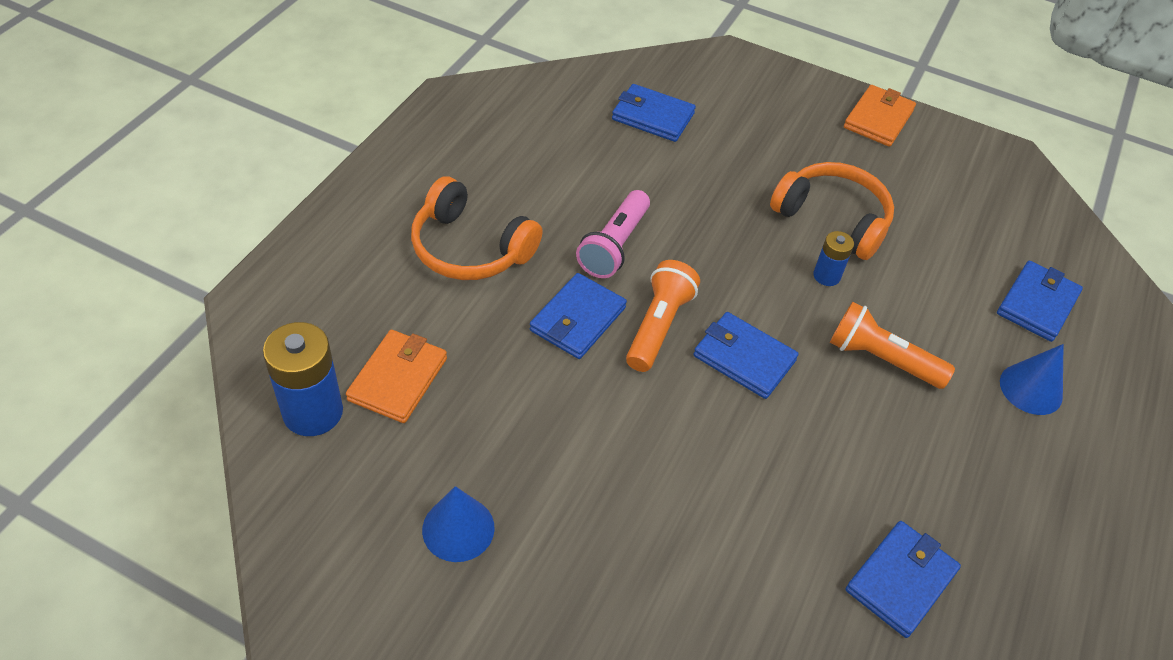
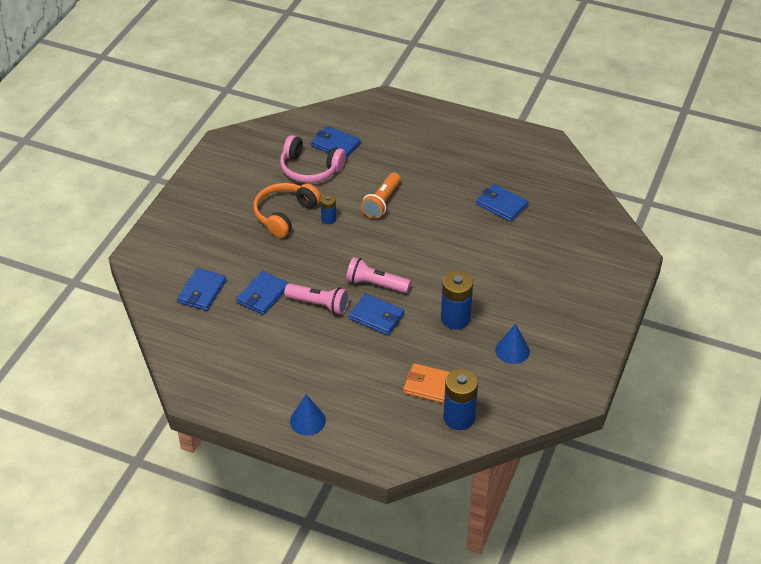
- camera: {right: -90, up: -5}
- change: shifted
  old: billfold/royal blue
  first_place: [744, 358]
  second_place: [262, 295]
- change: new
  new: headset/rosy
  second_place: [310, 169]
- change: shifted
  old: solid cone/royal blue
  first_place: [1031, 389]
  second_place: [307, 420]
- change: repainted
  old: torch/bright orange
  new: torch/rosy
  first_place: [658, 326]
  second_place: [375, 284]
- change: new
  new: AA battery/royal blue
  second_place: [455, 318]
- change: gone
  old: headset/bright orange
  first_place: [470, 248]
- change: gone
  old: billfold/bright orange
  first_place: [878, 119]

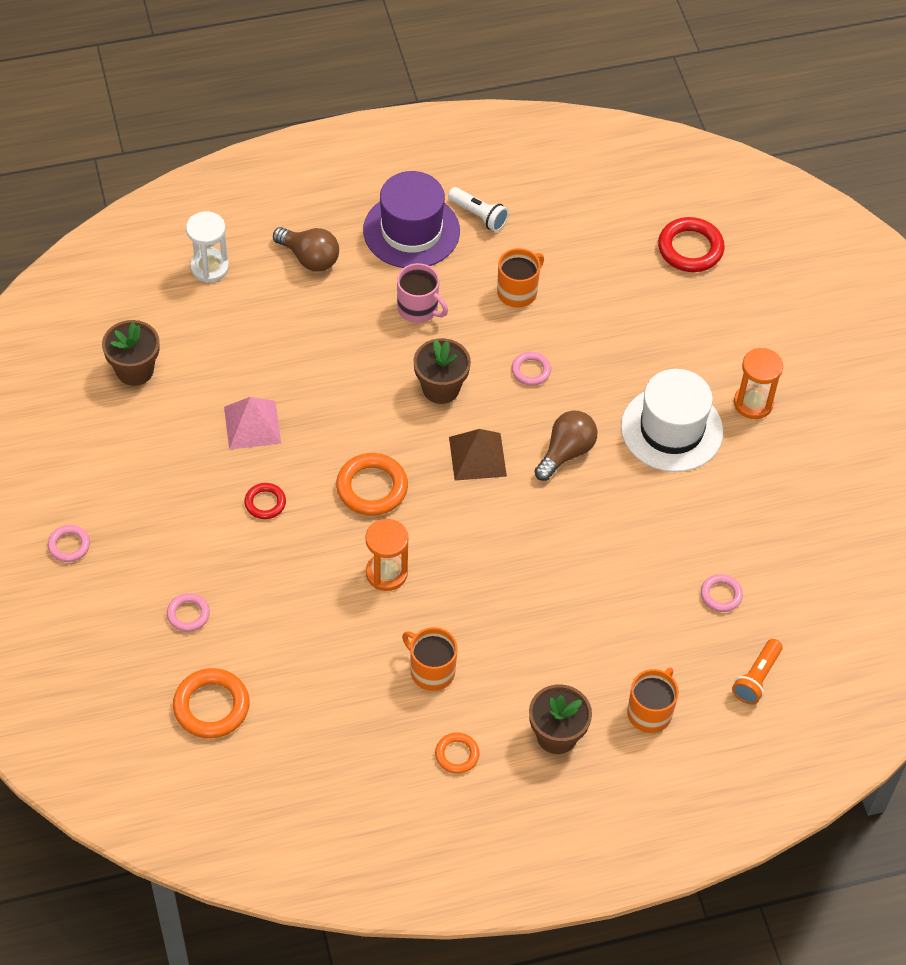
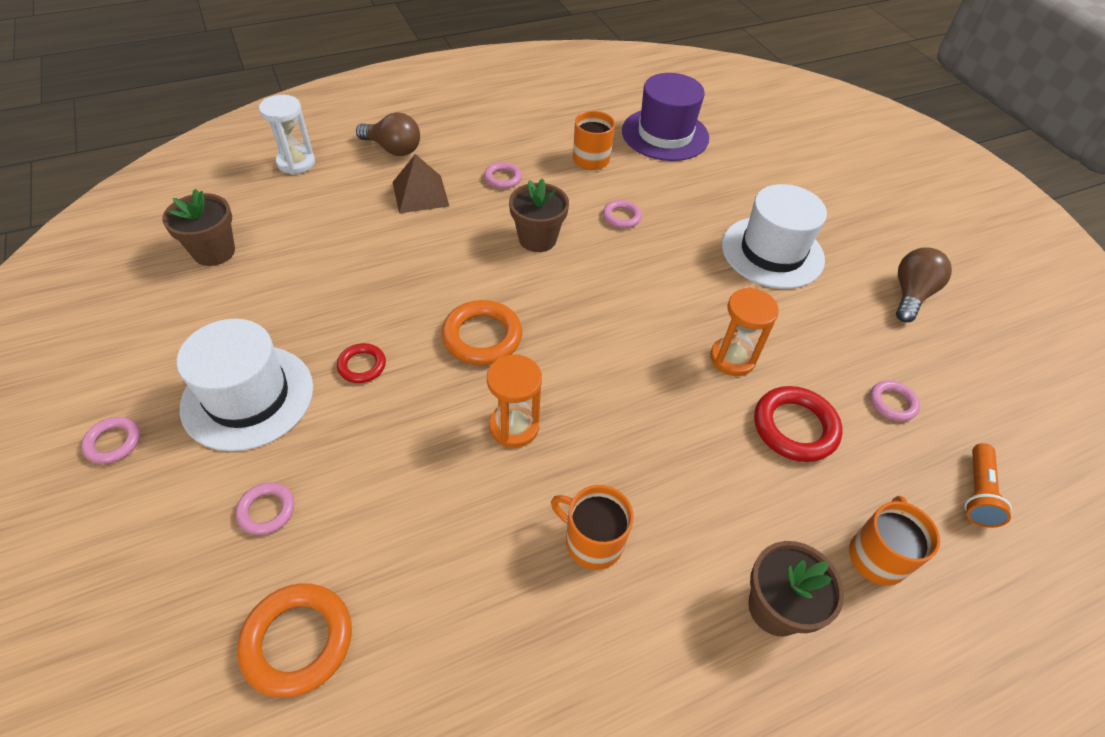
- camera: {right: -10, up: -5}
- change: new
  new: top hat/pure white
  second_place: [248, 397]
- change: shifted
  old: solid pyramid/russet
  first_place: [477, 456]
  second_place: [420, 194]
- change: swapped
  old: tea mug/rosy
  new: torus/rosy
  first_place: [418, 309]
  second_place: [503, 178]
- change: shifted
  old: top hat/purple
  first_place: [411, 231]
  second_place: [665, 134]
- change: shifted
  old: hourglass/bright orange
  first_place: [753, 403]
  second_place: [732, 358]
- change: shifted
  old: torus/scarlet
  first_place: [690, 248]
  second_place: [795, 427]
- change: shifted
  old: light bulb/russet
  first_place: [566, 452]
  second_place: [911, 295]
- change: gone
  old: solid pyramid/rosy
  first_place: [252, 424]
- change: gone
  old: torus/bright orange
  first_place: [457, 755]
- change: gone
  old: torch/pure white
  first_place: [478, 215]

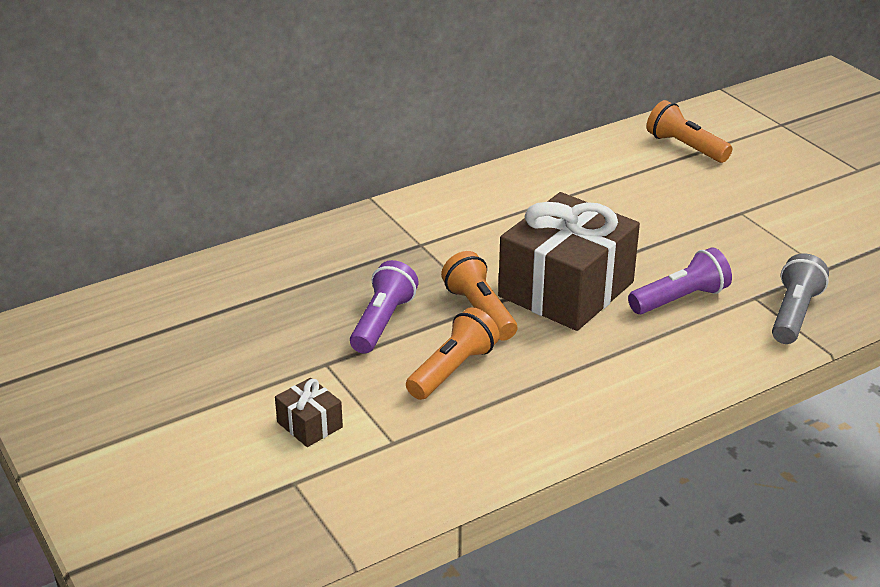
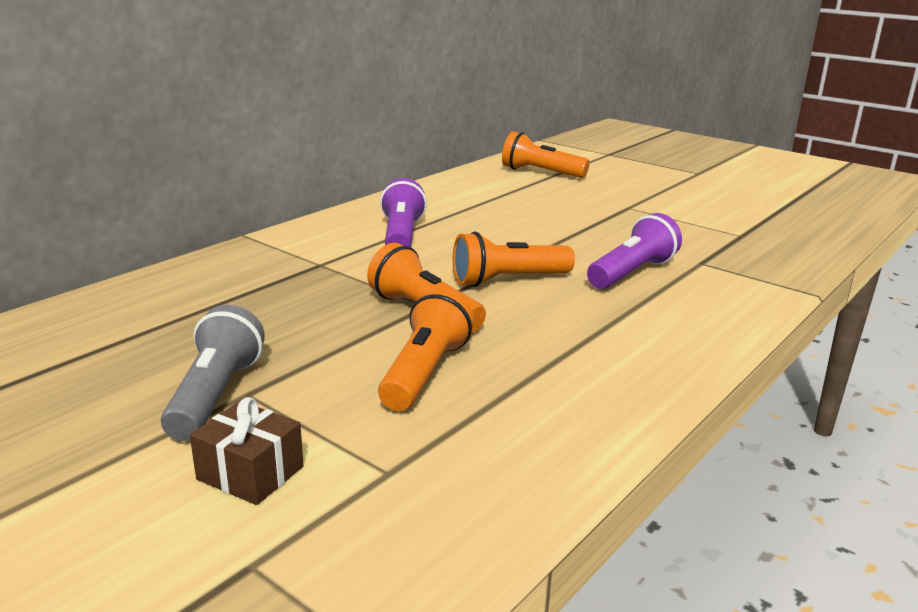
- camera: {right: -20, up: -10}
- change: shifted
  old: torch/grey
  first_place: [794, 314]
  second_place: [215, 395]
- change: shifted
  old: torch/purple
  first_place: [382, 322]
  second_place: [401, 235]
- change: swapped
  old: gift/russet
  new: torch/bright orange
  first_place: [566, 289]
  second_place: [508, 280]

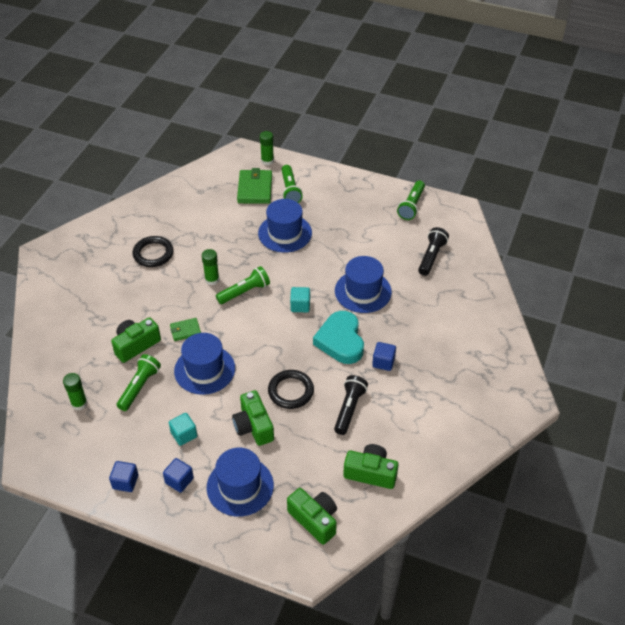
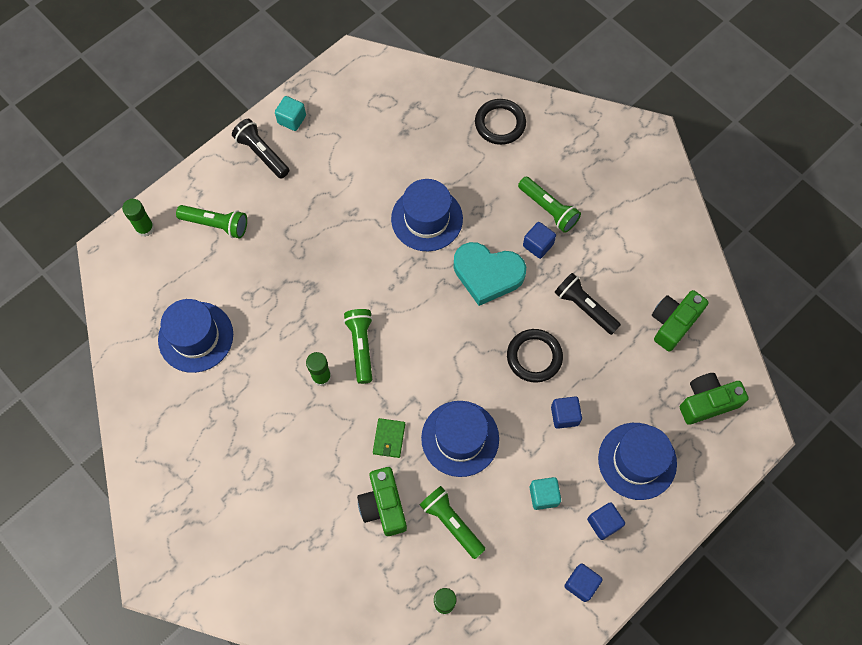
- camera: {right: -65, up: 20}
- change: shifted
  old: top hat/royal blue
  first_place: [285, 233]
  second_place: [195, 337]
- change: shifted
  old: torch/black
  first_place: [431, 257]
  second_place: [262, 153]
- change: shifted
  old: block/teal
  first_place: [300, 306]
  second_place: [292, 119]
- change: shifted
  old: torus/black
  first_place: [153, 254]
  second_place: [500, 124]
- change: shifted
  old: torch/green
  first_place: [411, 206]
  second_place: [548, 209]
- change: swapped
  old: camera/green
  new: block/royal blue
  first_place: [253, 426]
  second_place: [564, 415]
- change: gone
  old: billfold/green
  first_place: [255, 189]

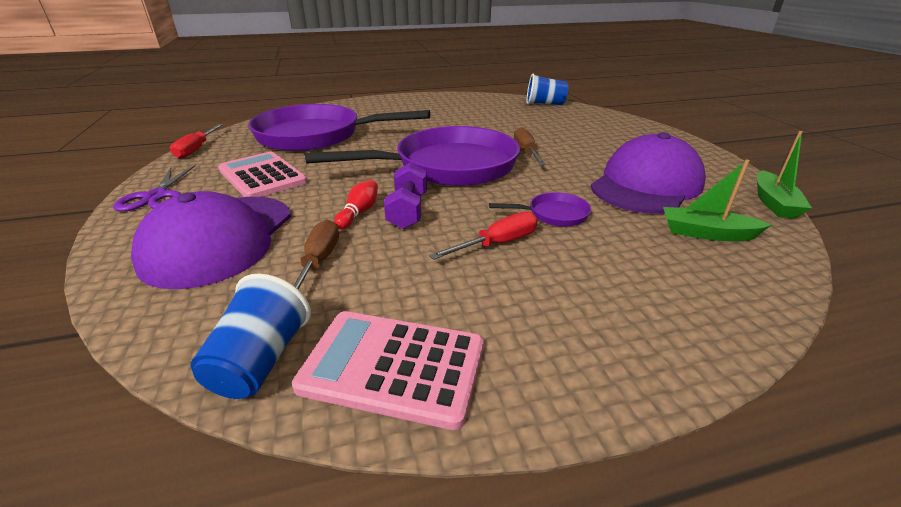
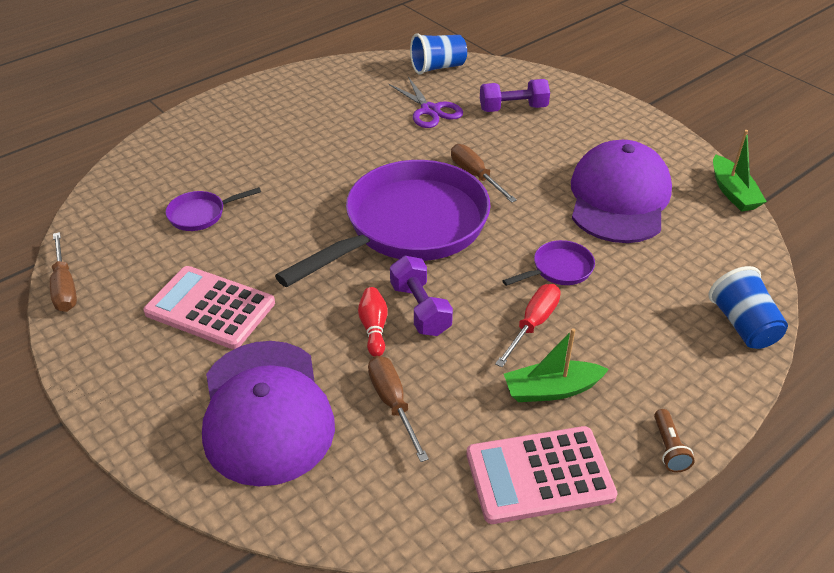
- camera: {right: -25, up: 10}
- change: repainted
  old: flat screwdriver/scarlet
  new: flat screwdriver/russet
  first_place: [197, 149]
  second_place: [65, 286]
- change: scaled
  old: skillet/purple
  first_place: [316, 136]
  second_place: [201, 214]
  factor: 0.4
- change: shifted
  old: pair of scissors/purple
  first_place: [156, 196]
  second_place: [430, 110]
- change: new
  new: free weight/purple
  second_place: [513, 108]
- change: shifted
  old: toy boat/green
  first_place: [706, 233]
  second_place: [551, 390]
- change: new
  new: torch/russet
  second_place: [669, 448]
- change: shifted
  old: cup/royal blue
  first_place: [260, 360]
  second_place: [743, 325]

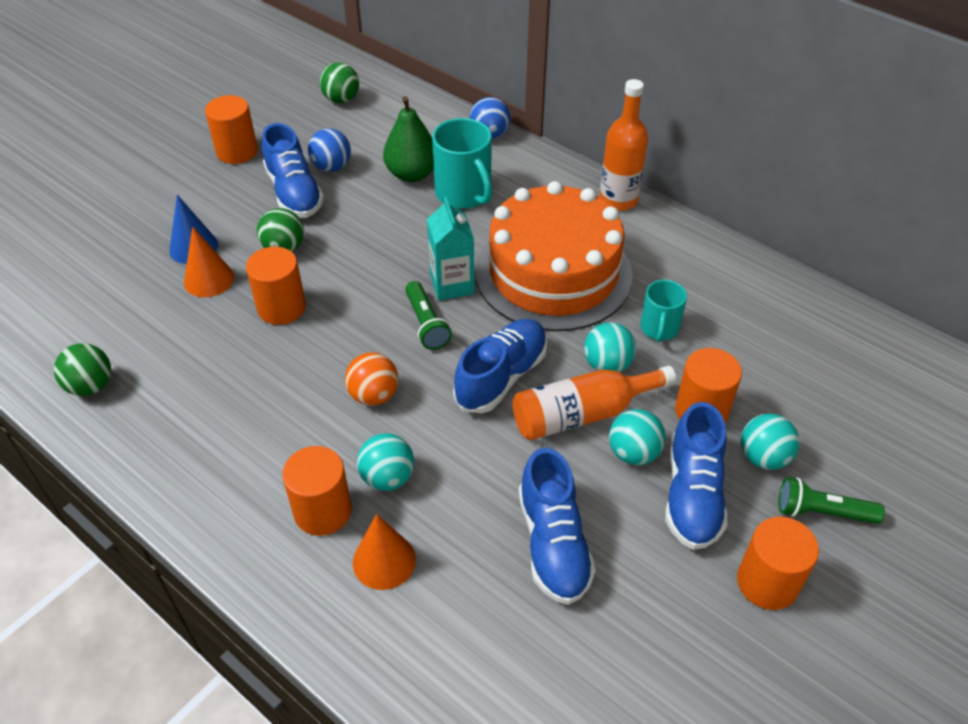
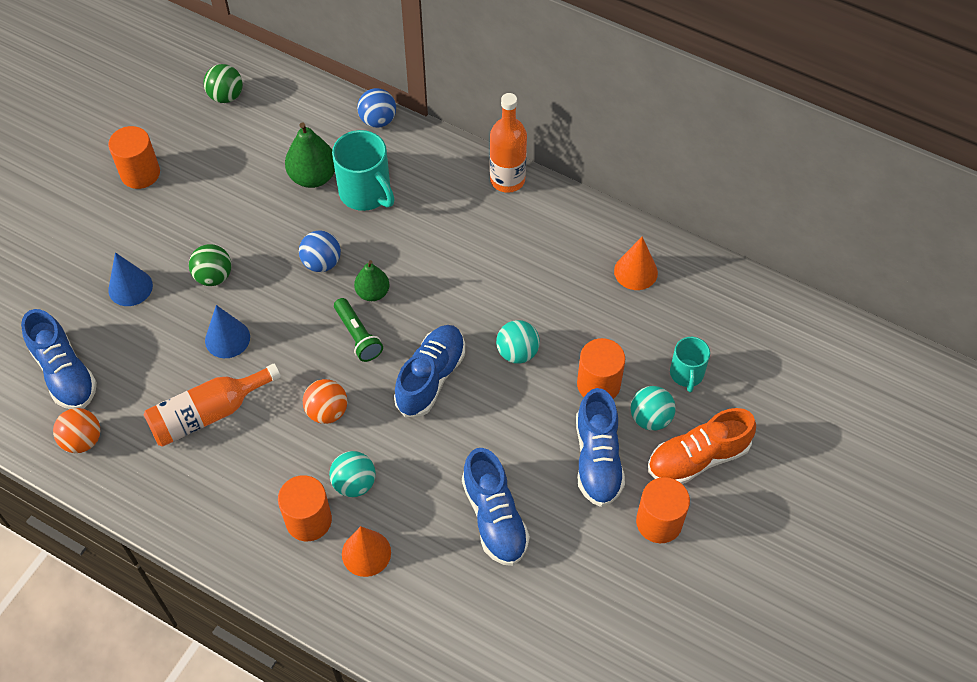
- camera: {right: -10, up: 10}
- change: shifted
  old: lace-up shoe/royal blue
  first_place: [294, 193]
  second_place: [65, 373]
- change: repainted
  old: play ball/green
  new: play ball/bright orange
  first_place: [91, 386]
  second_place: [82, 440]
- change: shifted
  old: bottle/bright orange
  first_place: [582, 414]
  second_place: [208, 413]
- change: swapped
  old: cylinder/bright orange
  new: solid cone/royal blue
  first_place: [281, 307]
  second_place: [227, 338]
- change: shifted
  old: play ball/royal blue
  first_place: [332, 167]
  second_place: [322, 263]
- change: swapped
  old: milk carton/teal
  new: toy pear/green
  first_place: [452, 284]
  second_place: [373, 293]
- change: shifted
  old: solid cone/bright orange
  first_place: [209, 279]
  second_place: [635, 271]
- change: swapped
  old: torch/green
  new: lace-up shoe/bright orange
  first_place: [822, 512]
  second_place: [697, 458]
- change: shifted
  old: tea mug/teal
  first_place: [659, 329]
  second_place: [686, 374]
- change: gone
  old: layer cake/bright orange
  first_place: [553, 273]
- change: gone
  old: play ball/teal
  first_place: [633, 453]

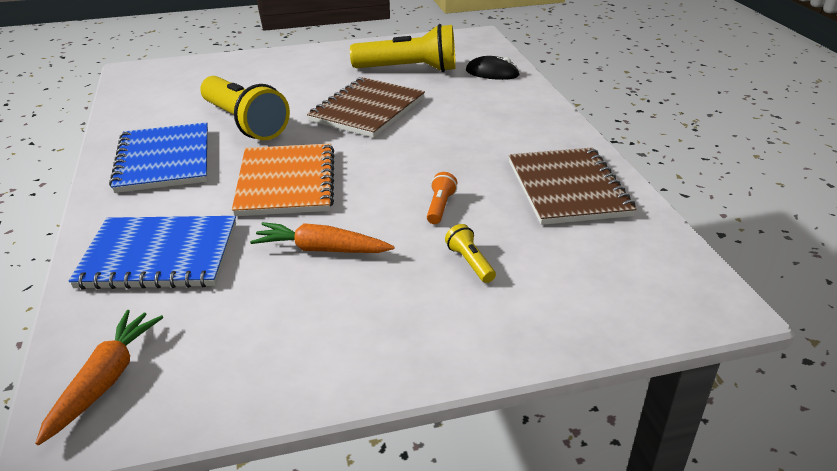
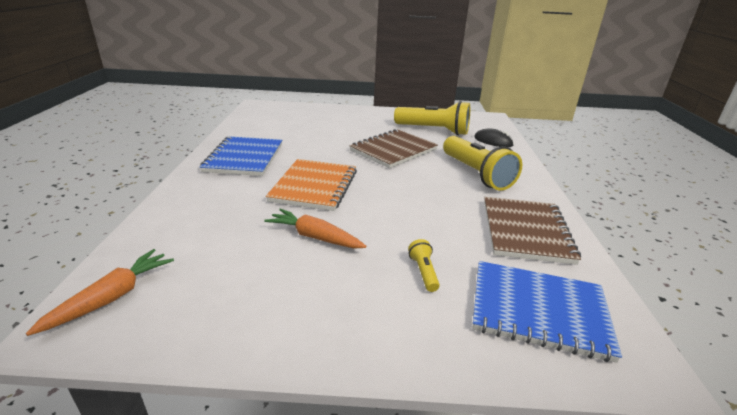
- camera: {right: 15, up: -5}
- change: shifted
  old: torch/golden
  first_place: [244, 123]
  second_place: [476, 174]
- change: shifted
  old: exercise book/royal blue
  first_place: [159, 255]
  second_place: [538, 310]
- change: gone
  old: torch/bright orange
  first_place: [440, 207]

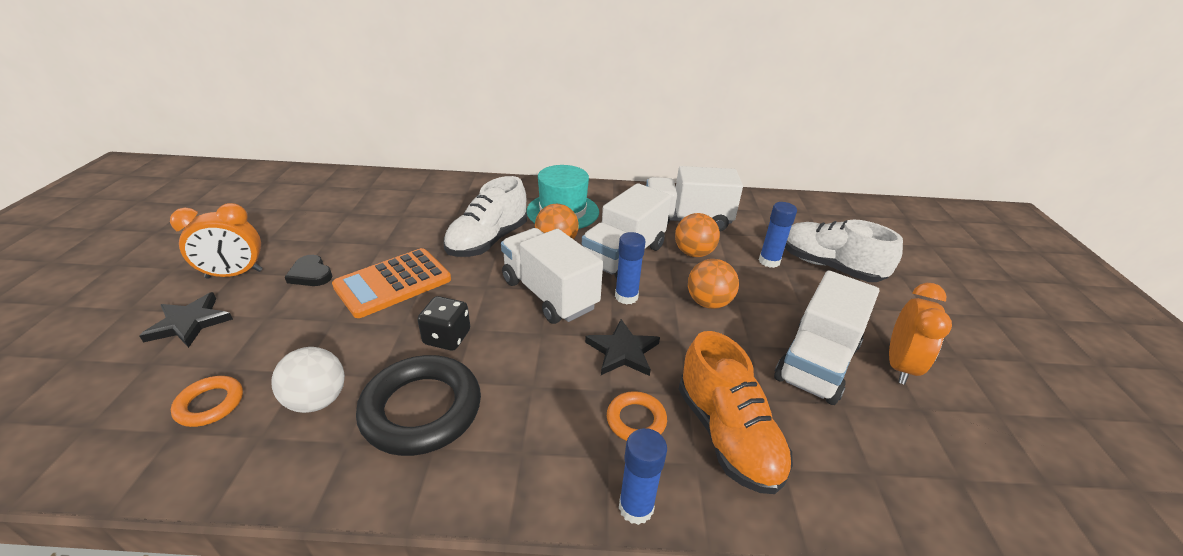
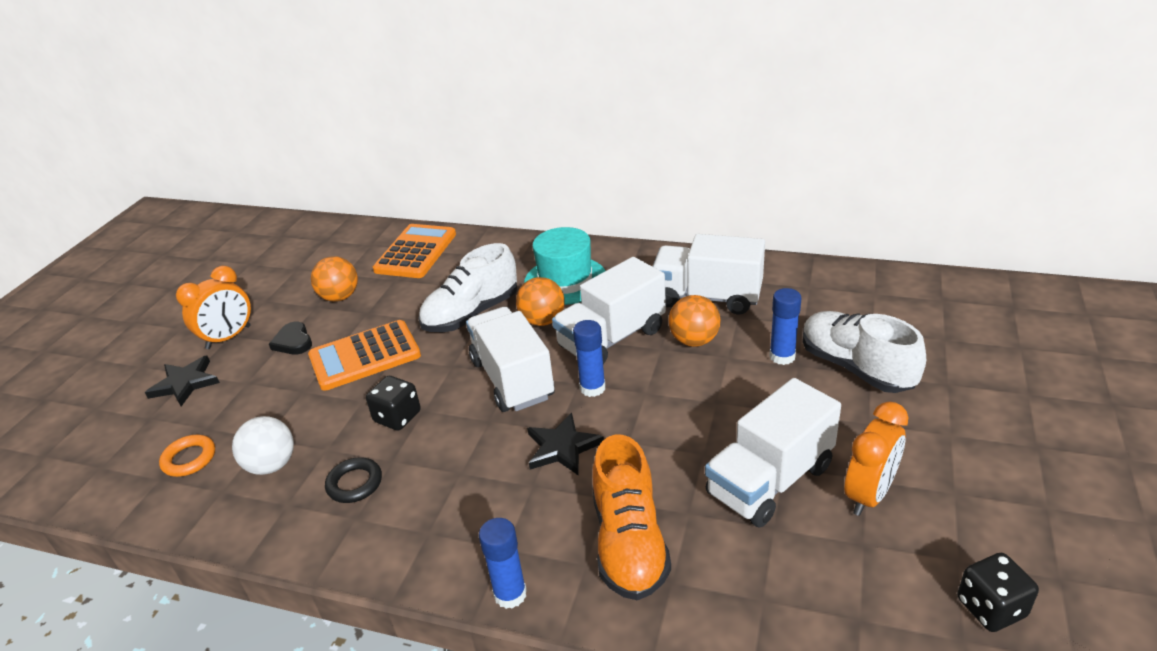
- camera: {right: 20, up: 0}
- change: rotated
  old: clock/bright orange
  first_place: [234, 274]
  second_place: [228, 337]
  degrees: -45
- change: shifted
  old: play ball/bright orange
  first_place: [708, 303]
  second_place: [340, 297]
- change: scaled
  old: torus/black
  first_place: [421, 409]
  second_place: [354, 483]
  factor: 0.51
- change: new
  new: pocket calculator/bright orange
  second_place: [415, 252]
- change: new
  new: game die/black
  second_place: [991, 608]
- change: gone
  old: torus/bright orange
  first_place: [636, 420]

